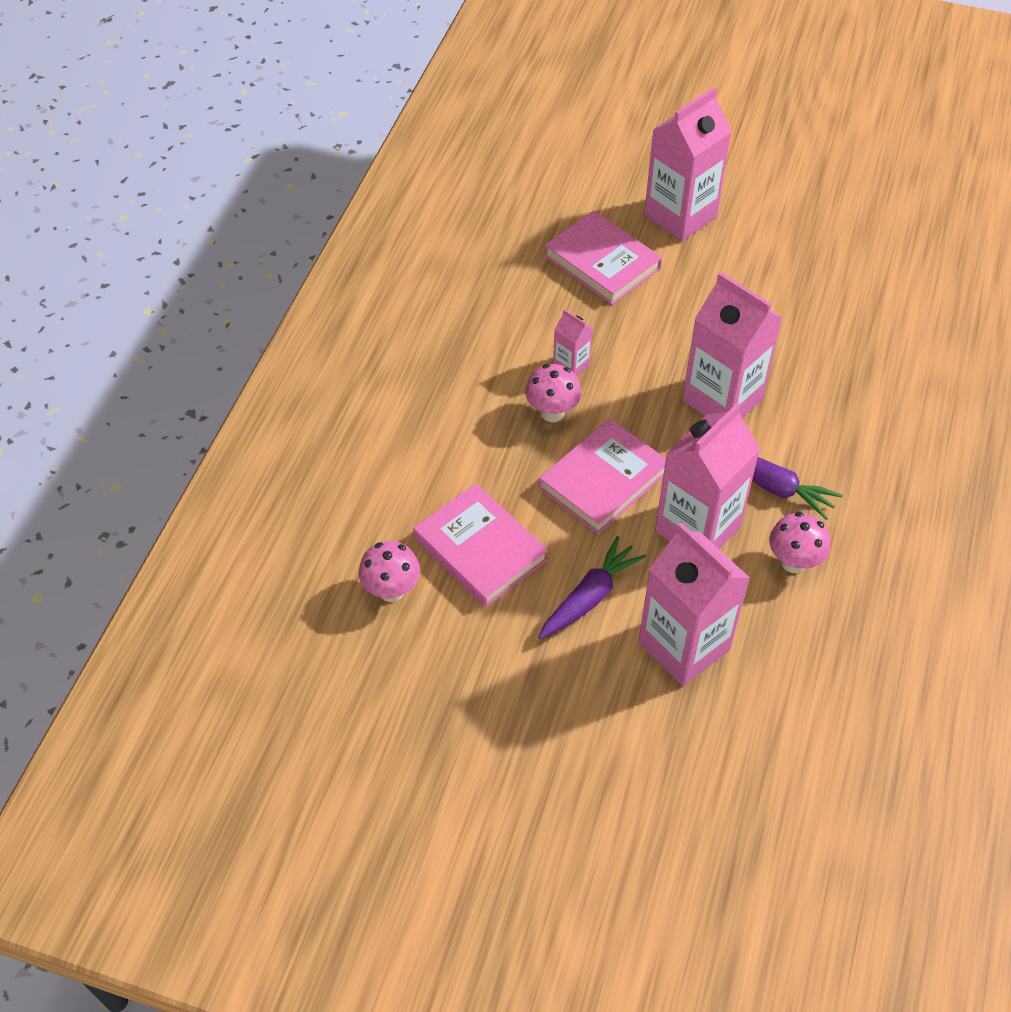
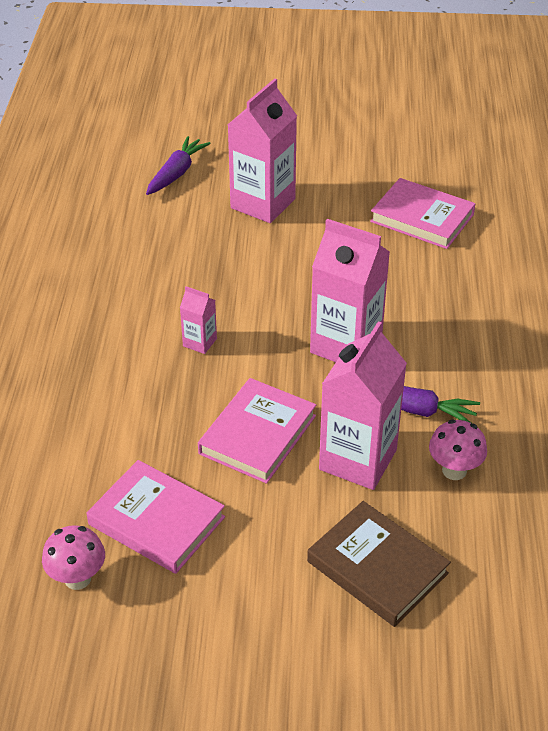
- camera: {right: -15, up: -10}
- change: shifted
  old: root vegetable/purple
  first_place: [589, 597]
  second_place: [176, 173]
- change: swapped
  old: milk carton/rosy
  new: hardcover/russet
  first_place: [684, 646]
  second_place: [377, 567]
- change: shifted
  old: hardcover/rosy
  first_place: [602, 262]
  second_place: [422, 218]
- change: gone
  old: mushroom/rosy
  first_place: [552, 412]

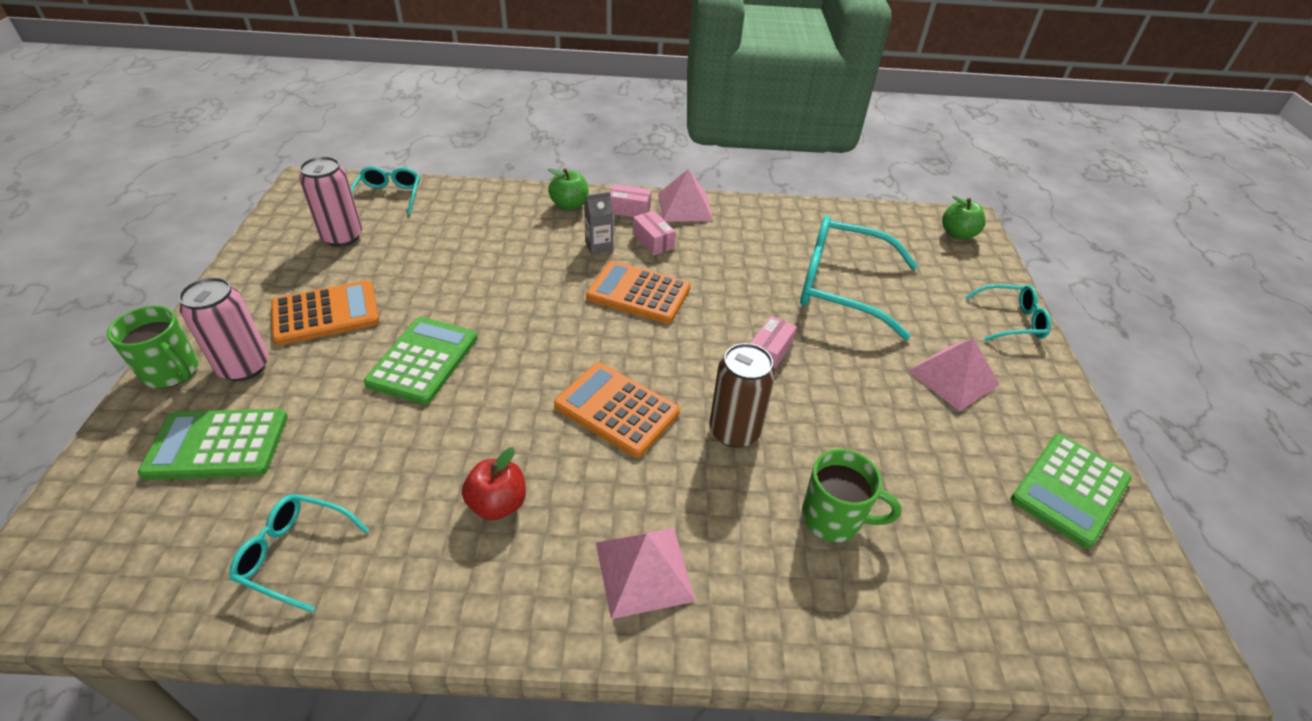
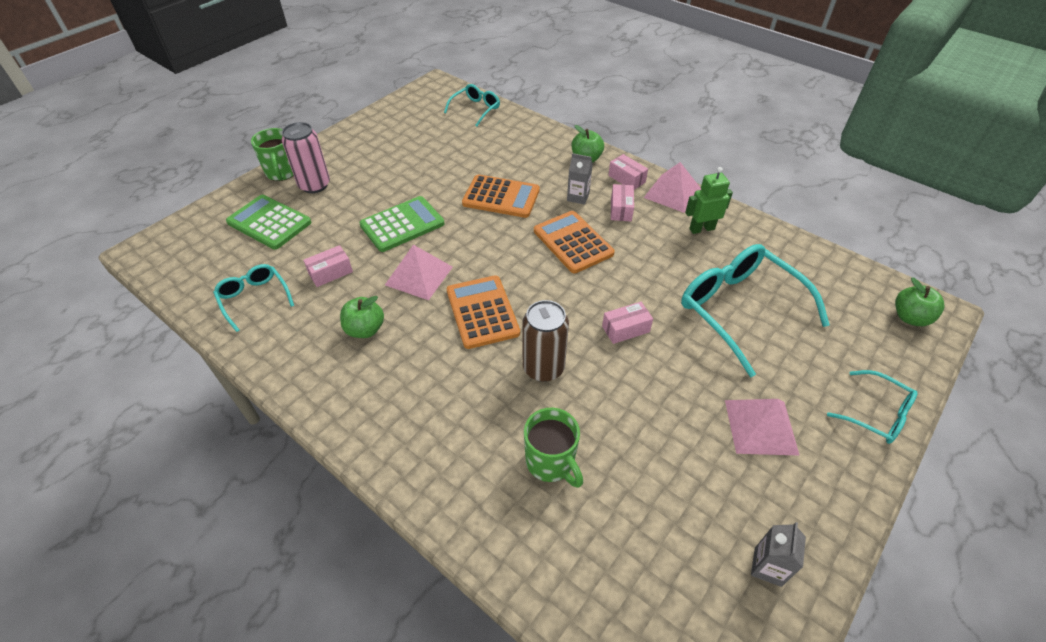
- camera: {right: 40, up: 5}
- change: new
  new: parcel/rosy
  second_place: [330, 272]
- change: repainted
  old: toy apple/scarlet
  new: toy apple/green
  first_place: [498, 504]
  second_place: [365, 329]
- change: shifted
  old: solid pyramid/rosy
  first_place: [644, 571]
  second_place: [419, 275]
- change: shifted
  old: pocket calculator/bright orange
  first_place: [326, 313]
  second_place: [501, 197]
- change: new
  new: robot/green
  second_place: [701, 229]
- change: swapped
  old: pocket calculator/green
  new: milk carton/grey
  first_place: [1070, 489]
  second_place: [767, 566]
- change: gone
  old: soda can/rosy
  first_place: [342, 237]

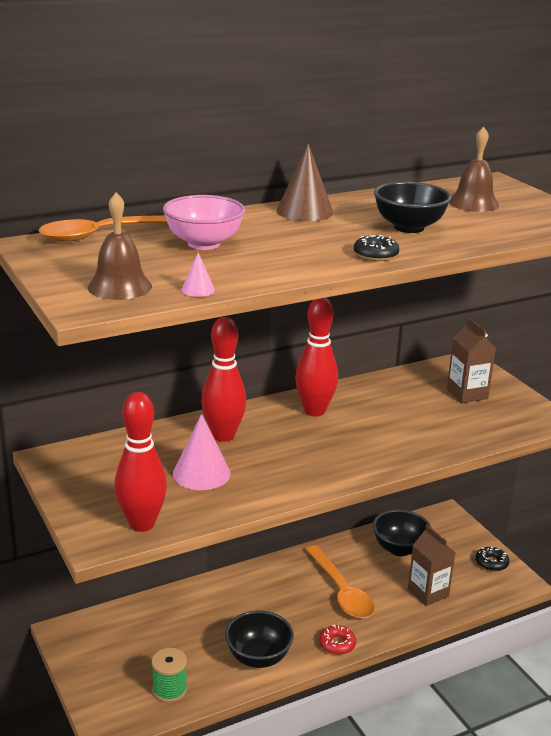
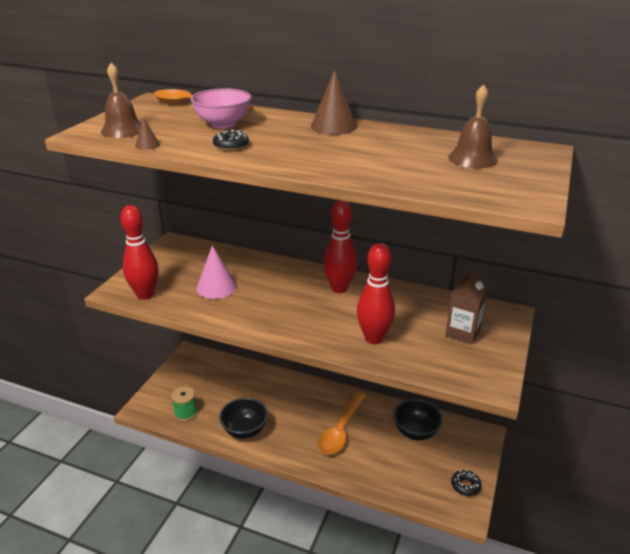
- camera: {right: 50, up: 5}
- change: repainted
  old: solid cone/rosy
  new: solid cone/russet
  first_place: [198, 290]
  second_place: [147, 145]
- change: shifted
  old: doughnut/black
  first_place: [375, 255]
  second_place: [231, 145]
- change: shifted
  old: bowling pin/scarlet
  first_place: [223, 435]
  second_place: [374, 338]
- change: gone
  old: doughnut/scarlet
  first_place: [337, 644]
- change: gone
  old: deep dish/black
  first_place: [409, 227]
- change: gone
  old: milk carton/russet
  first_place: [428, 593]

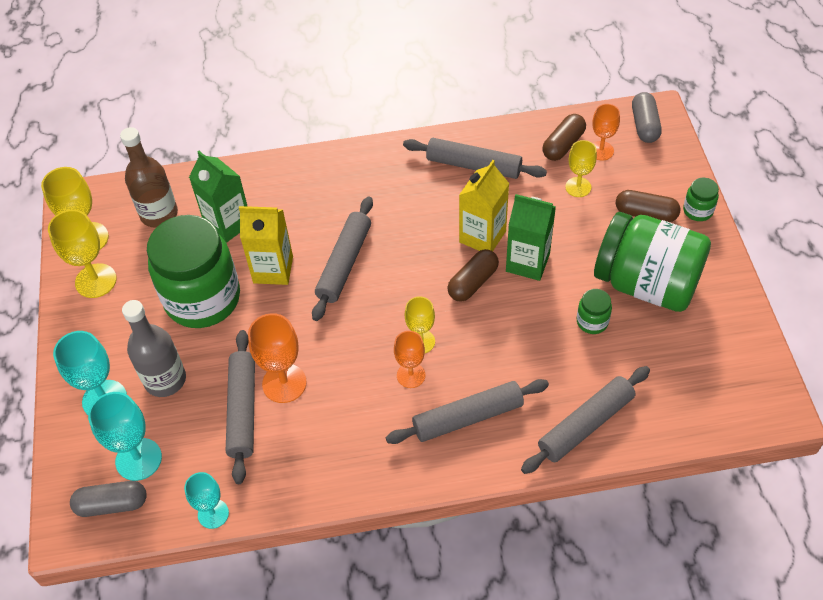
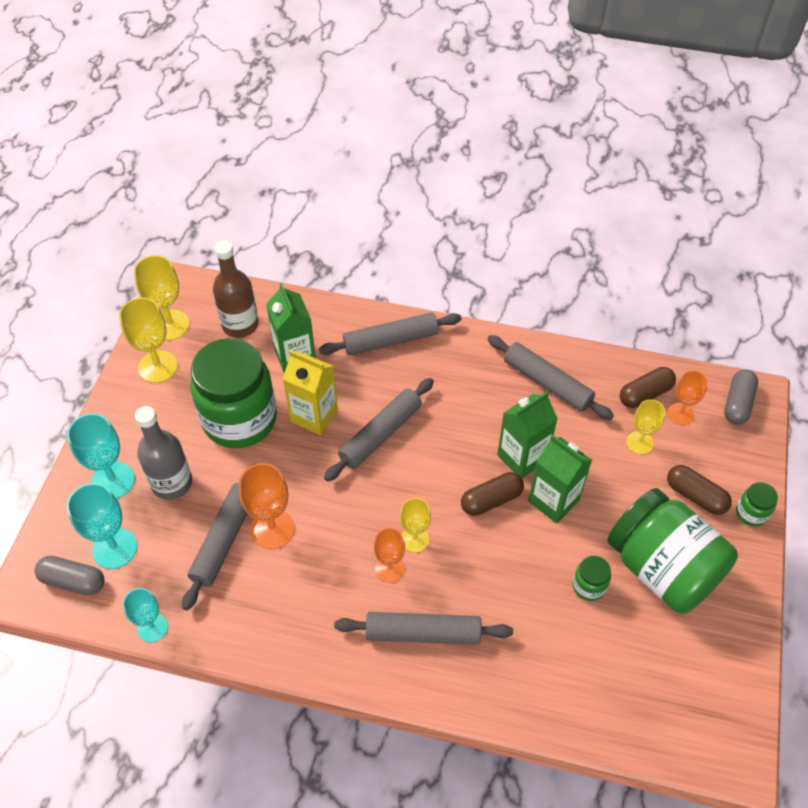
- camera: {right: 20, up: 0}
- change: shifted
  old: dough roller/grey
  first_place: [585, 424]
  second_place: [391, 340]
- change: repainted
  old: milk carton/golden
  new: milk carton/green
  first_place: [482, 236]
  second_place: [522, 457]

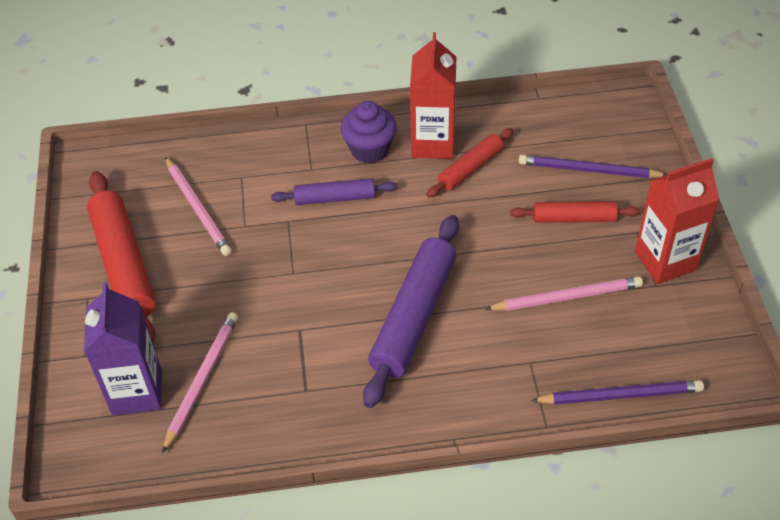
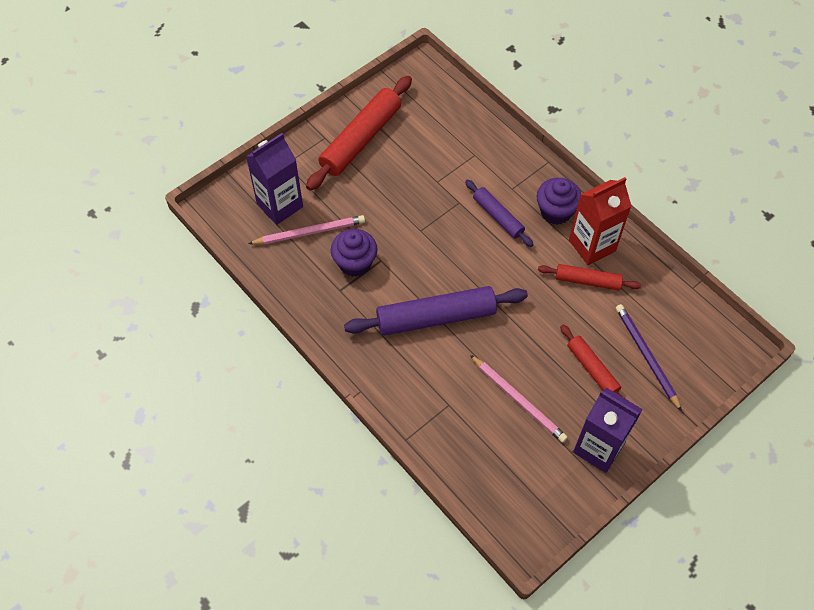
- camera: {right: 55, up: 10}
- change: new
  new: cupcake/purple
  second_place: [355, 263]
- change: repainted
  old: milk carton/scarlet
  new: milk carton/purple
  first_place: [665, 261]
  second_place: [598, 448]
- change: gone
  old: lead pencil/rosy
  first_place: [198, 208]
- change: gone
  old: lead pencil/purple
  first_place: [620, 395]

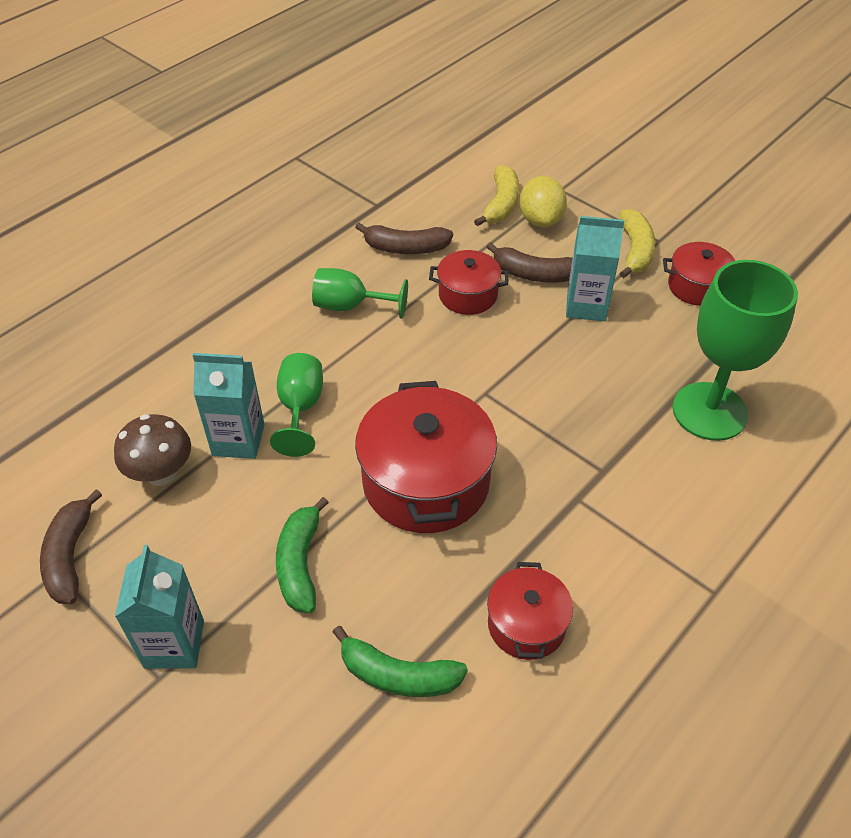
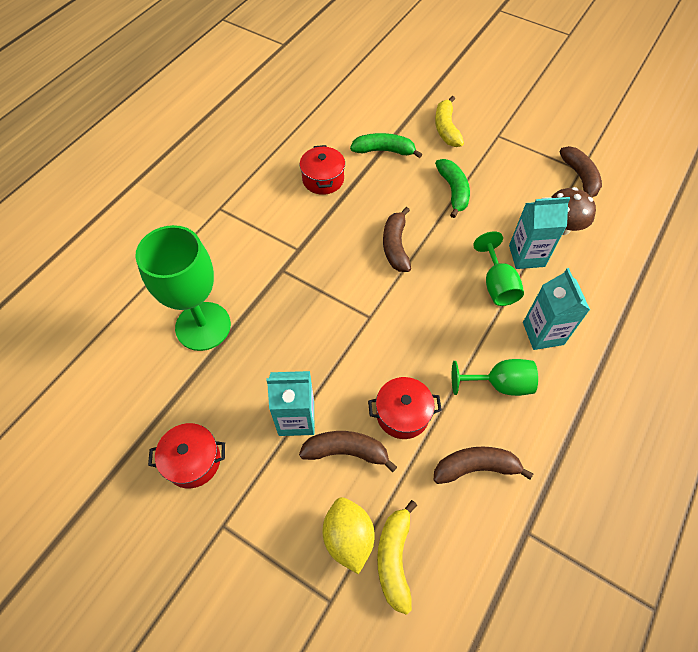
- camera: {right: 170, up: 10}
- change: swapped
  old: cooking pot/scarlet
  new: toy banana/russet
  first_place: [426, 482]
  second_place: [395, 246]
- change: shifted
  old: toy banana/golden
  first_place: [635, 251]
  second_place: [446, 128]
- change: shifted
  old: milk carton/teal
  first_place: [174, 644]
  second_place: [543, 333]

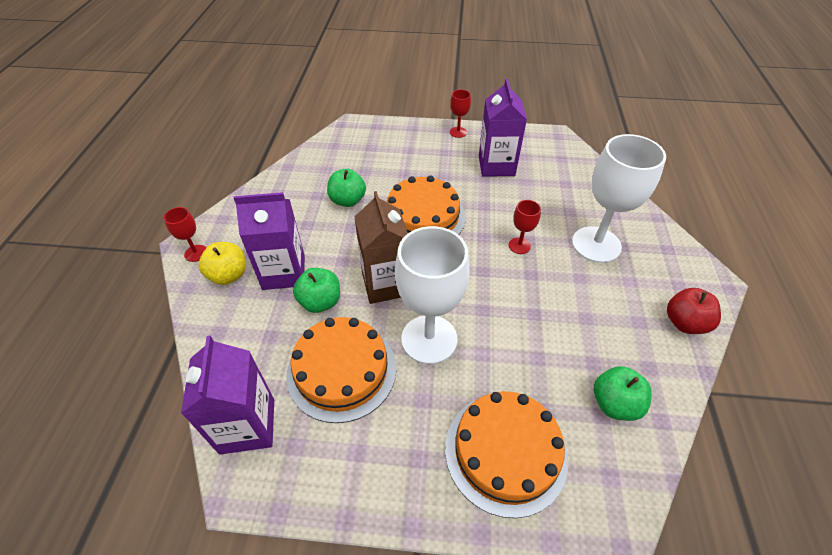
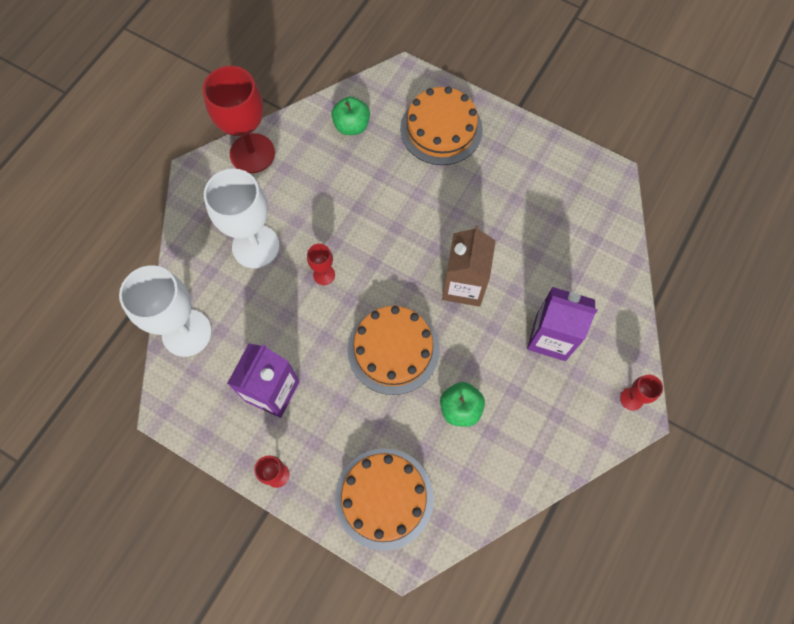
- camera: {right: -155, up: 20}
- change: shifted
  old: chalice/pure white
  first_place: [429, 339]
  second_place: [187, 333]
- change: swapped
  old: toy apple/scarlet
  new: chalice/scarlet
  first_place: [684, 323]
  second_place: [252, 153]
- change: shifted
  old: layer cake/bright orange
  first_place: [342, 370]
  second_place: [384, 498]
- change: gone
  old: milk carton/purple
  first_place: [247, 426]
- change: gone
  old: toy apple/golden
  first_place: [229, 275]
- change: gone
  old: toy apple/green
  first_place: [320, 302]

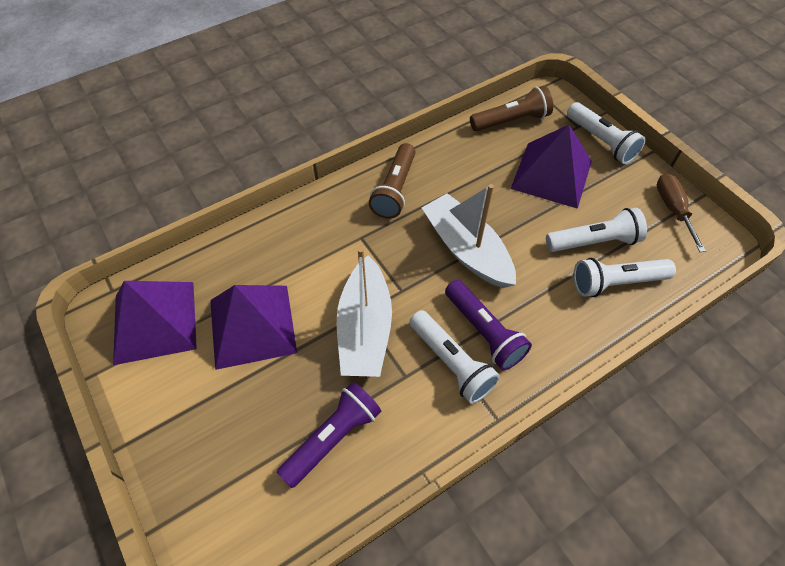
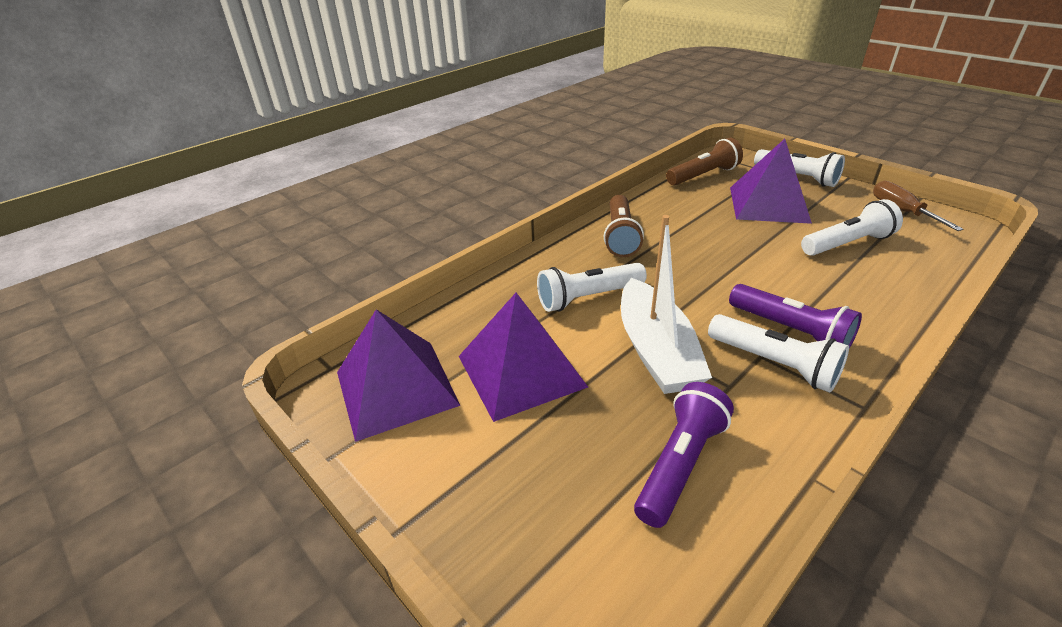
- camera: {right: -10, up: -20}
- change: shifted
  old: torch/pure white
  first_place: [616, 282]
  second_place: [588, 298]
- change: gone
  old: toy boat/pure white
  first_place: [466, 249]

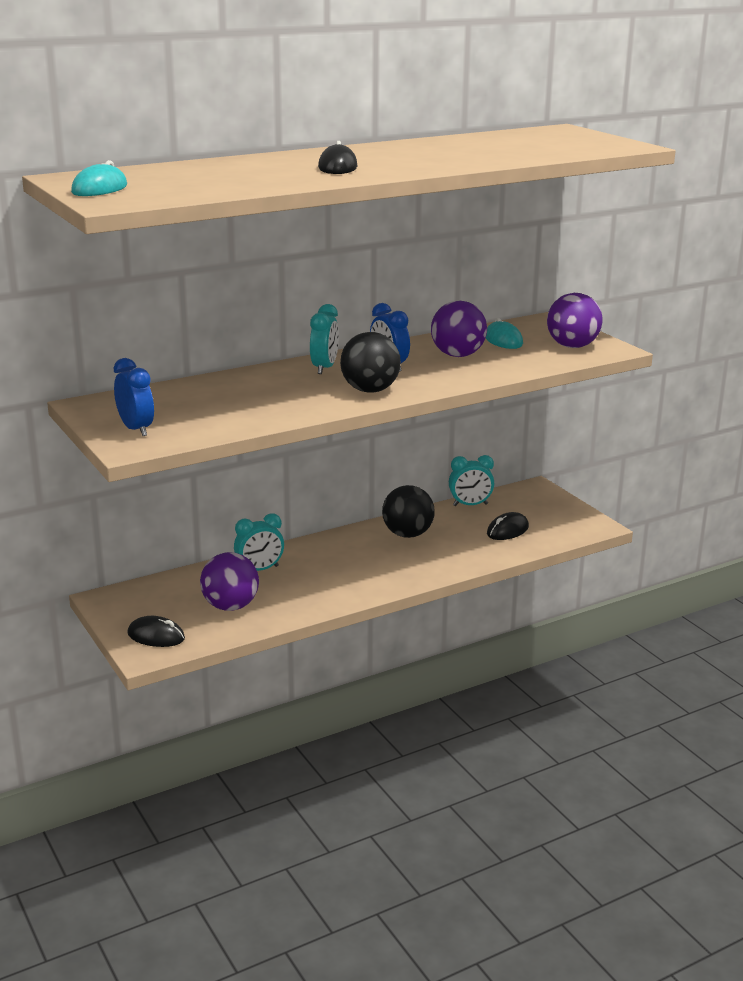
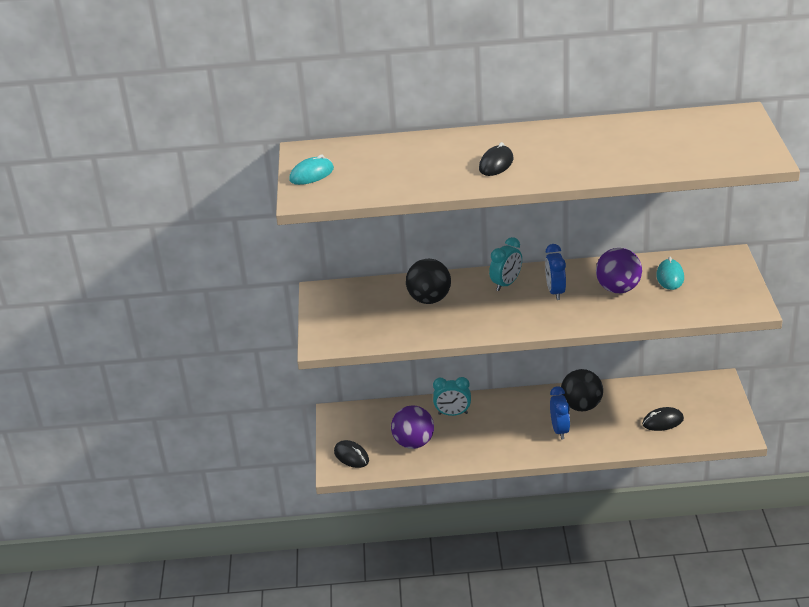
- camera: {right: 30, up: 10}
- change: shifted
  old: play ball/black
  first_place: [370, 390]
  second_place: [429, 299]
- change: shifted
  old: clock/royal blue
  first_place: [136, 429]
  second_place: [560, 430]
- change: gone
  old: clock/teal
  first_place: [470, 505]
- change: gone
  old: play ball/purple
  first_place: [572, 346]

